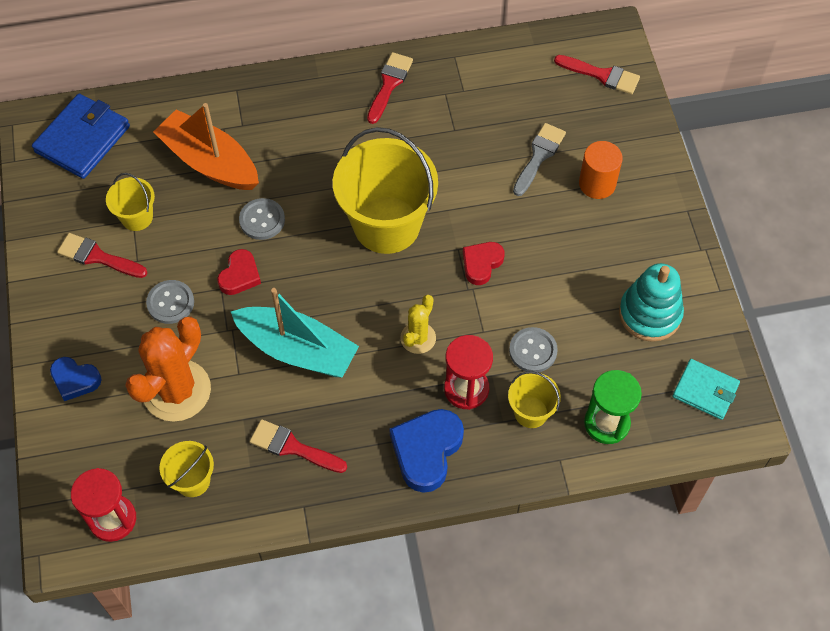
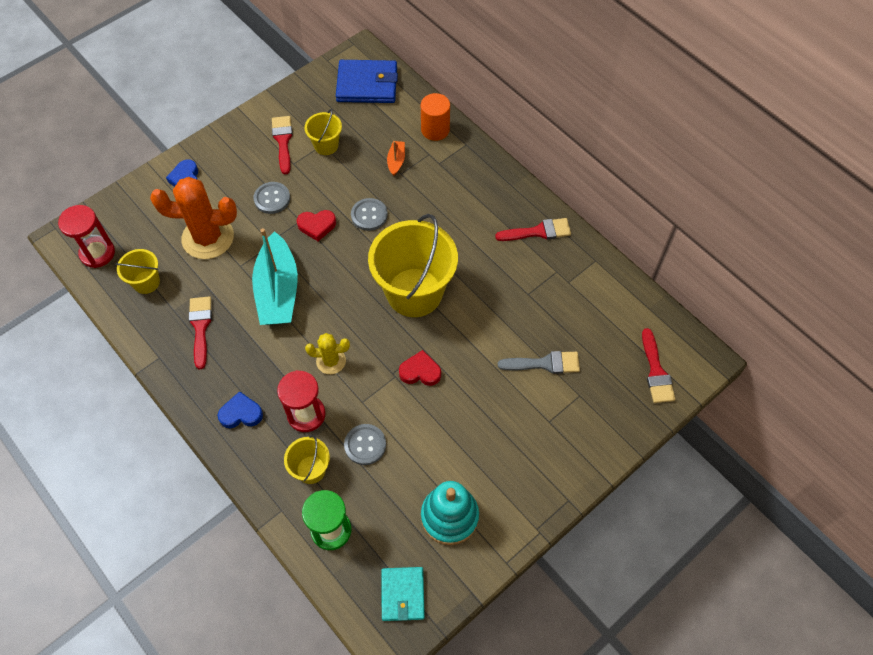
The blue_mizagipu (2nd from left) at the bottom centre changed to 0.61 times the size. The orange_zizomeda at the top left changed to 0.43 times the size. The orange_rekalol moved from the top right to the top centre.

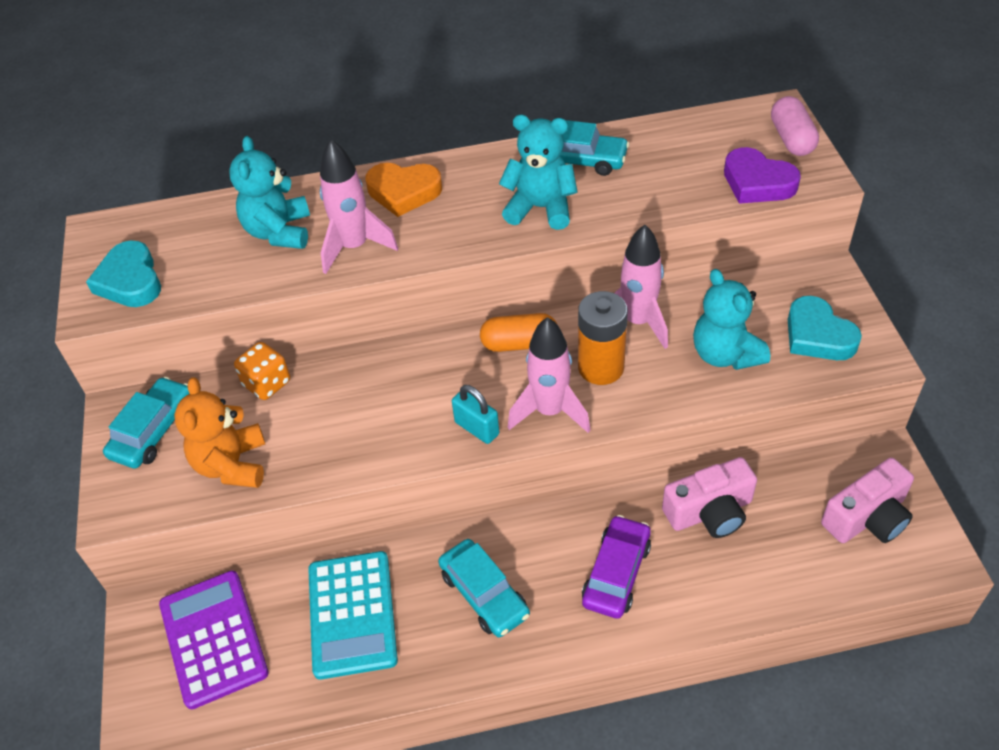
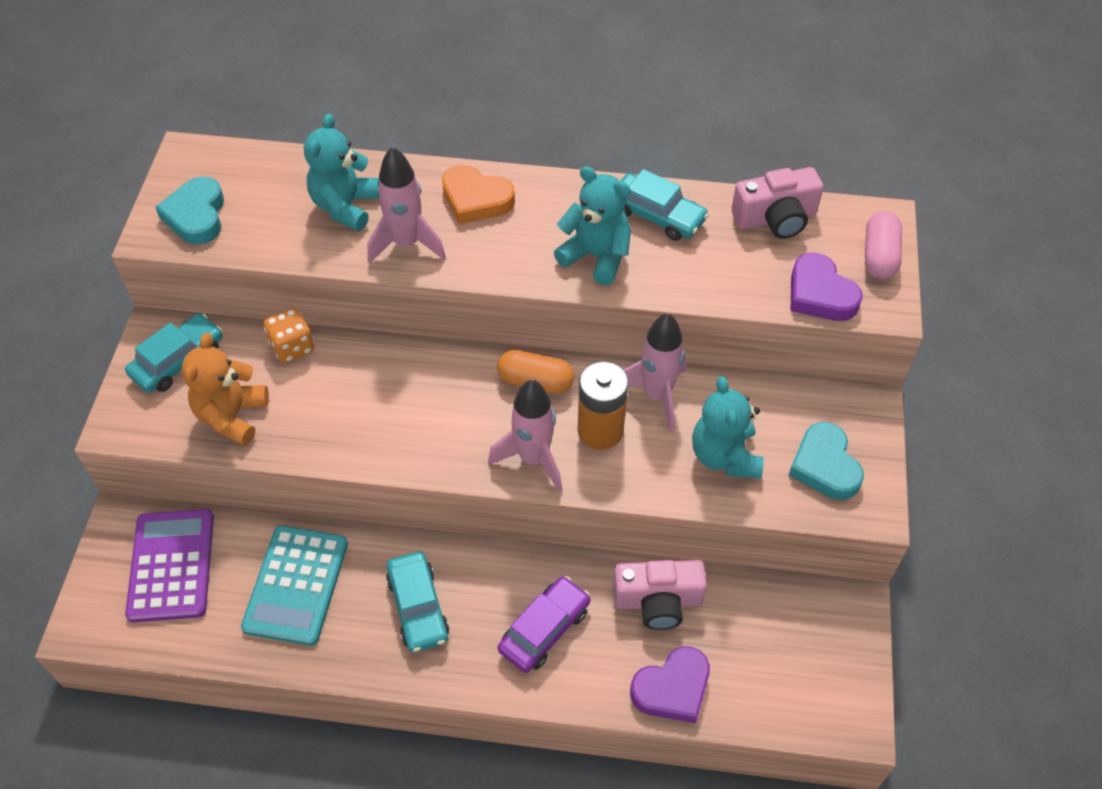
The purple_mizagipu (1st from left) at the bottom centre appeared. The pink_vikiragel (2nd from left) moved from the bottom right to the top right. The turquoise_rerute at the centre disappeared.

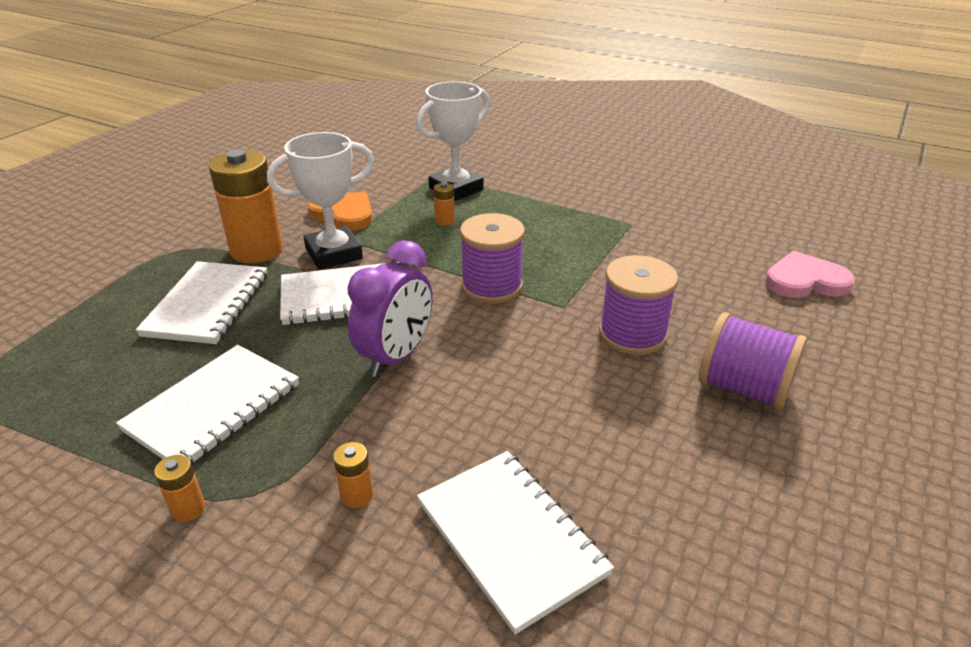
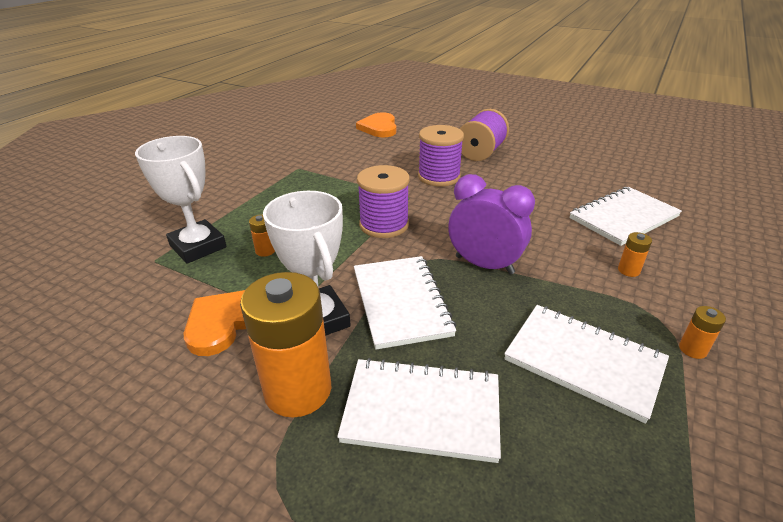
The pink_mizagipu at the middle right became the orange_mizagipu (2nd from left) at the top centre.

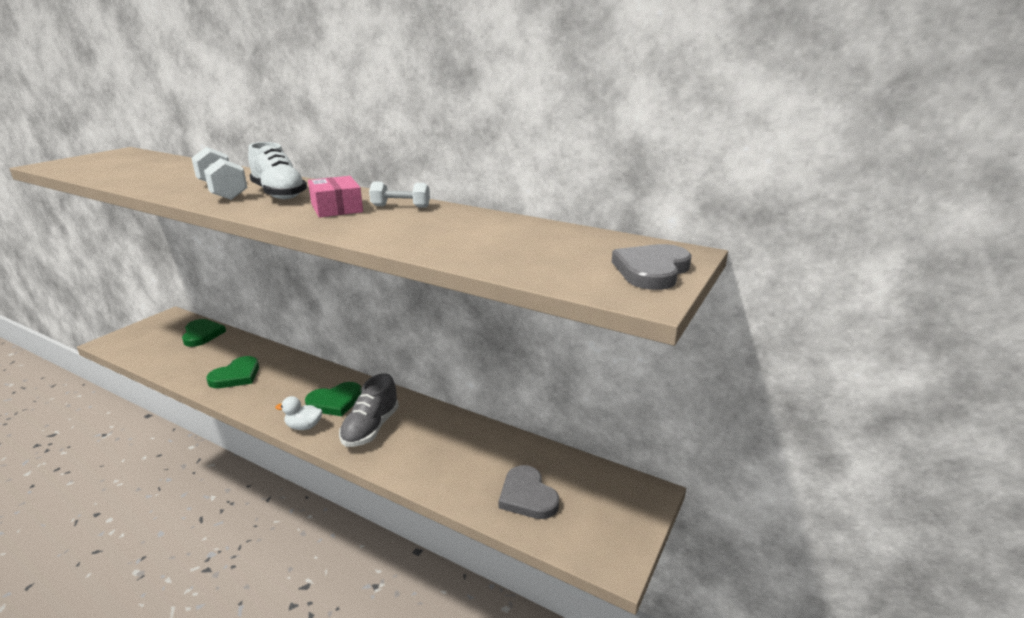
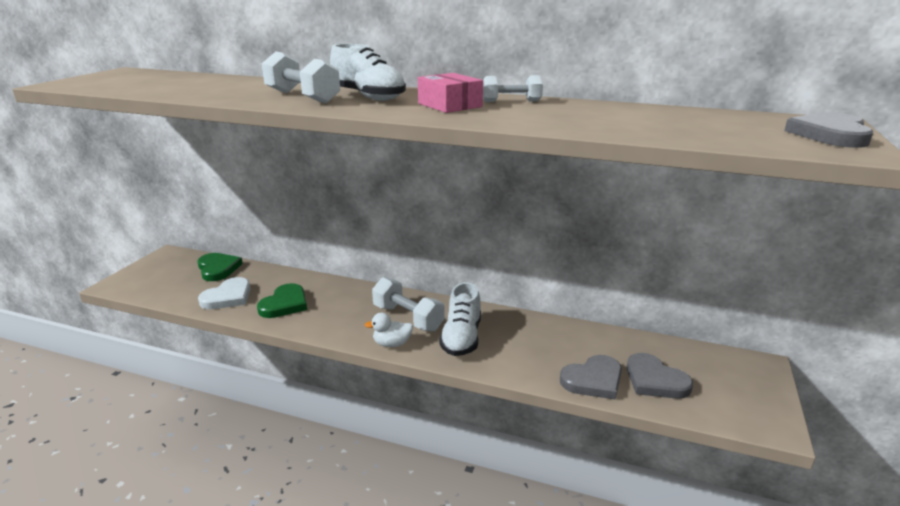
The white_mizagipu at the middle left appeared. The green_mizagipu (3rd from left) at the middle left was replaced by the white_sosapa (2nd from left) at the centre. The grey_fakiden at the centre became the white_fakiden (2nd from left) at the centre. The grey_mizagipu (1st from left) at the bottom centre appeared.

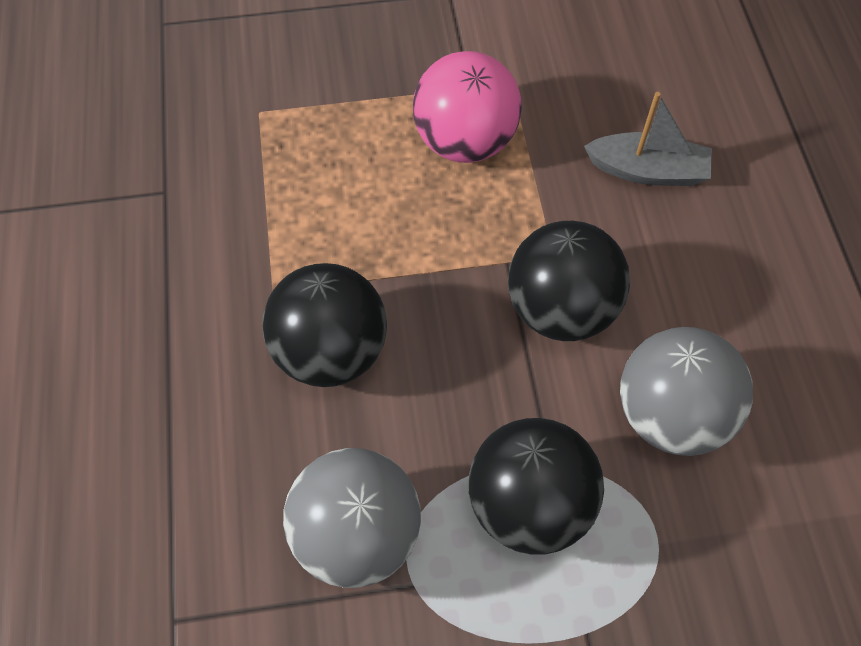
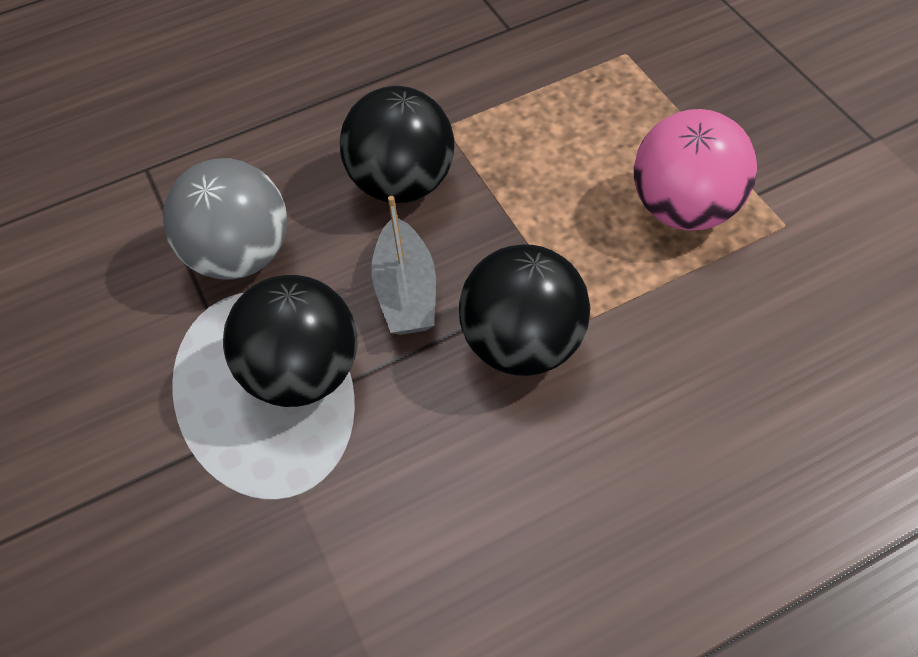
The grey_zizomeda moved from the top right to the centre. The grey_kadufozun (2nd from left) at the middle right disappeared.

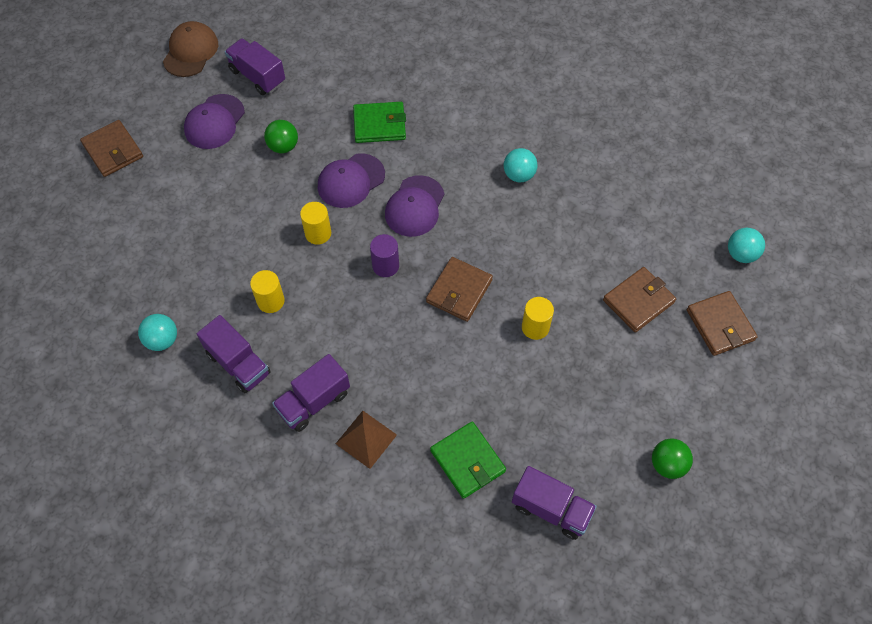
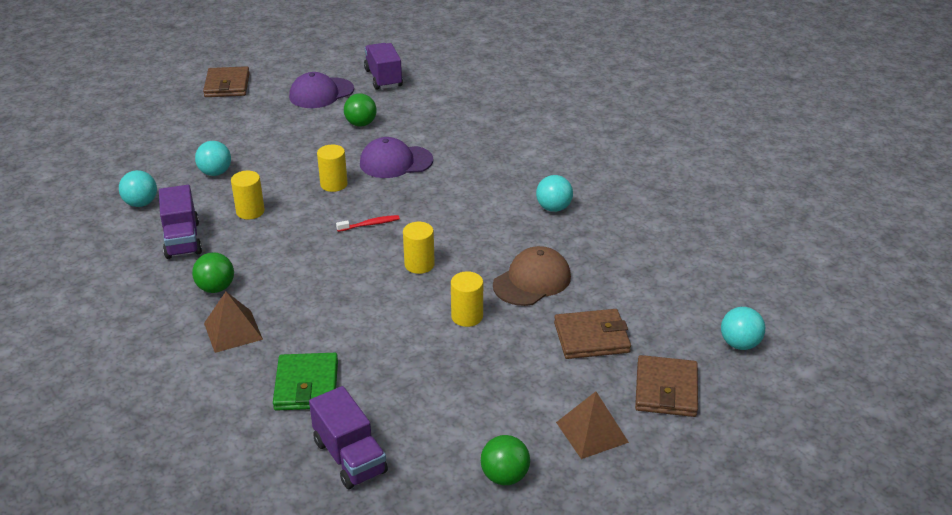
The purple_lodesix (3rd from left) at the centre was replaced by the green_kadufozun (1st from left) at the middle left. The turquoise_kadufozun (2nd from left) at the top left appeared. The purple_rekalol at the centre was replaced by the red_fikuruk at the centre. The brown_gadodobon (2nd from left) at the centre was replaced by the yellow_rekalol (3rd from left) at the centre. The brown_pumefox moved from the top left to the centre. The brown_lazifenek (2nd from left) at the bottom centre appeared. The green_gadodobon (1st from left) at the top centre disappeared. The purple_pumefox (3rd from left) at the top centre disappeared.

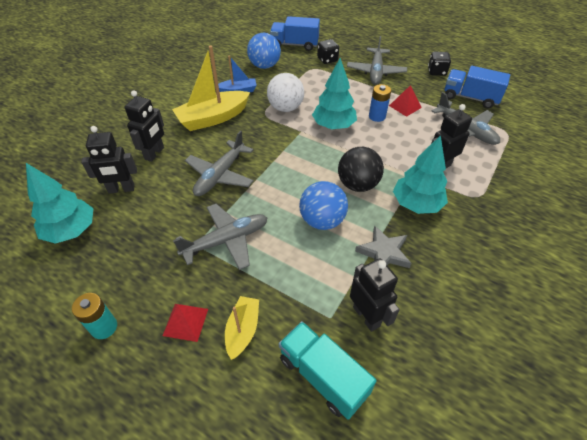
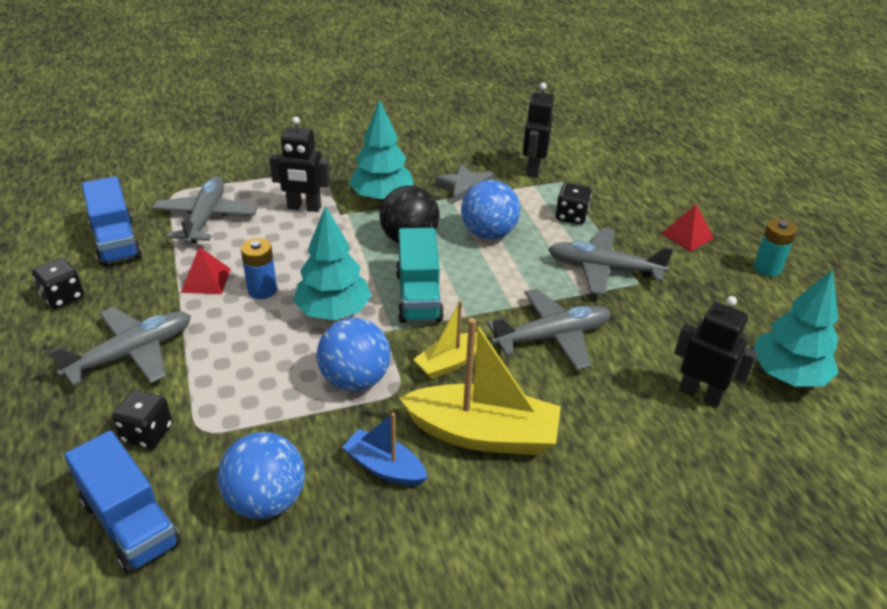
The white_kadufozun at the top centre became the blue_kadufozun (2nd from left) at the centre. The turquoise_lodesix moved from the bottom centre to the centre. The yellow_zizomeda (2nd from left in the first image) moved from the bottom centre to the centre. The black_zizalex (3rd from left) at the centre appeared. The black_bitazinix (2nd from left) at the top left disappeared.

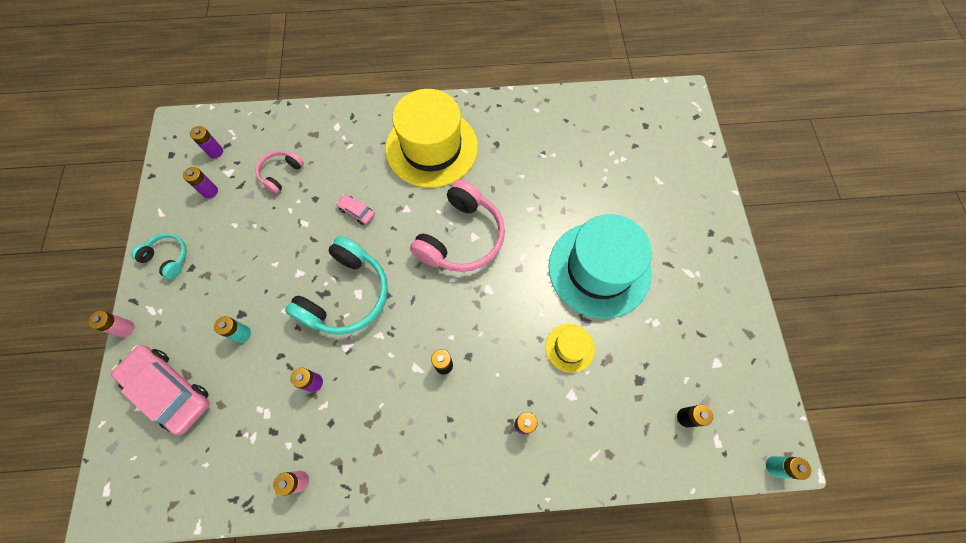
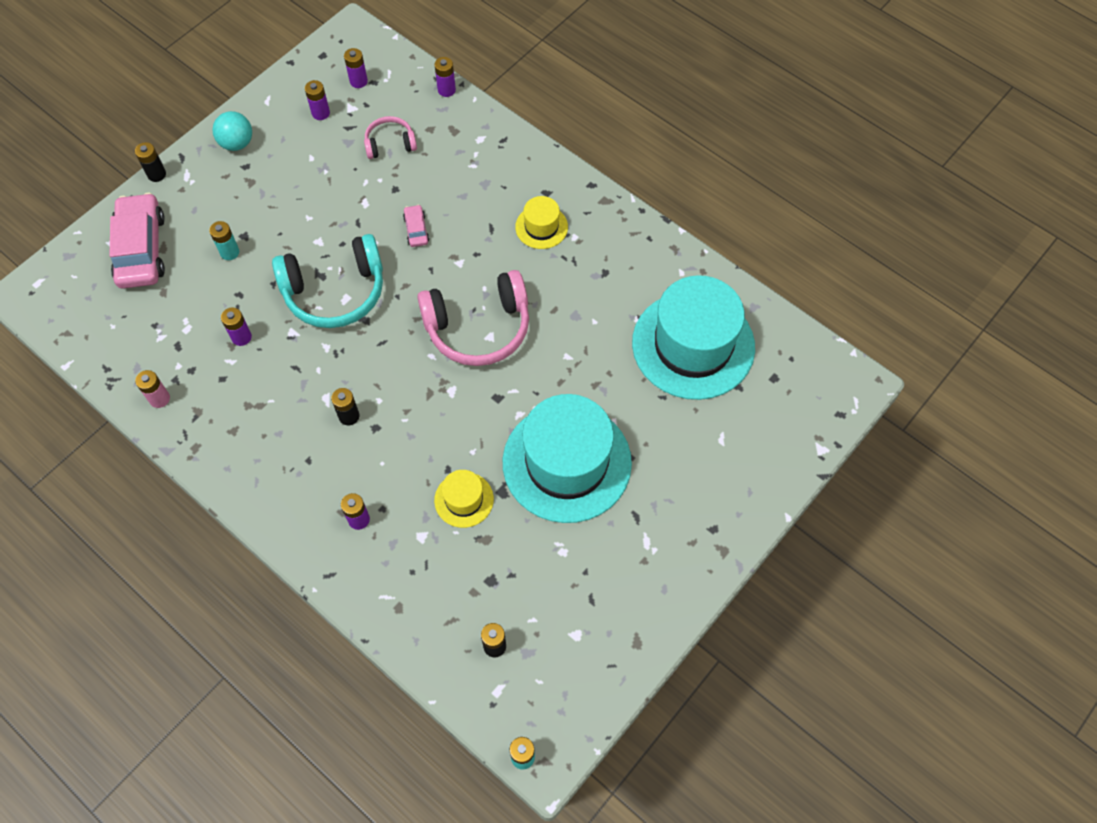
The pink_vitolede (1st from left) at the middle left became the black_vitolede (1st from left) at the top left. The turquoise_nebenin (1st from left) at the middle left was replaced by the turquoise_kadufozun at the top left. The purple_vitolede (5th from left) at the top centre appeared. The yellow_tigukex (1st from left in the first image) at the top centre changed to 0.45 times the size. The turquoise_tigukex (2nd from left) at the centre appeared.

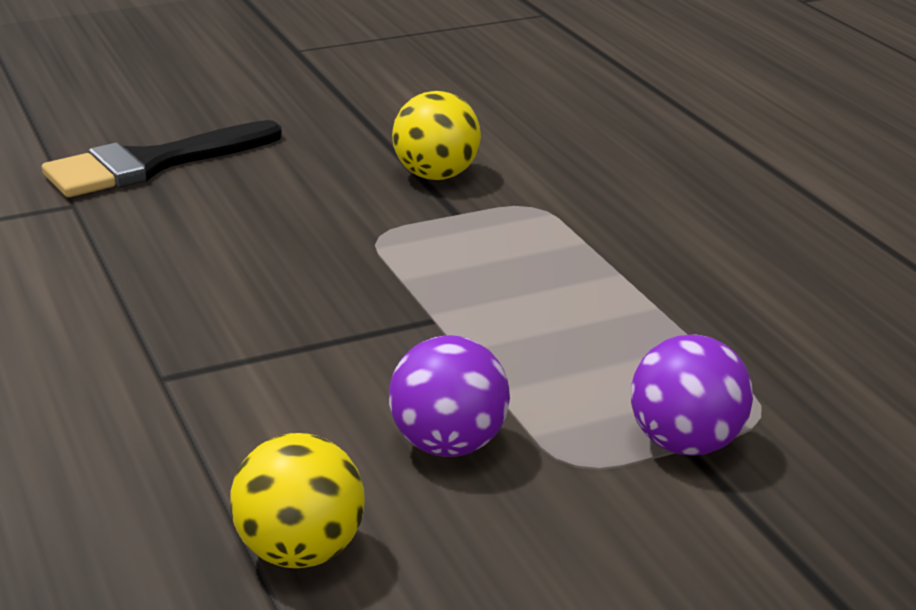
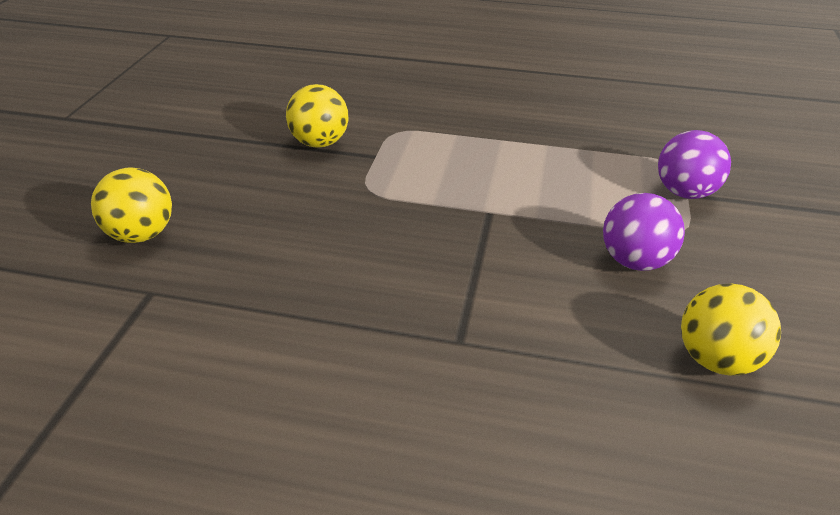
The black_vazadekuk at the top left was replaced by the yellow_kadufozun (1st from left) at the middle left.

